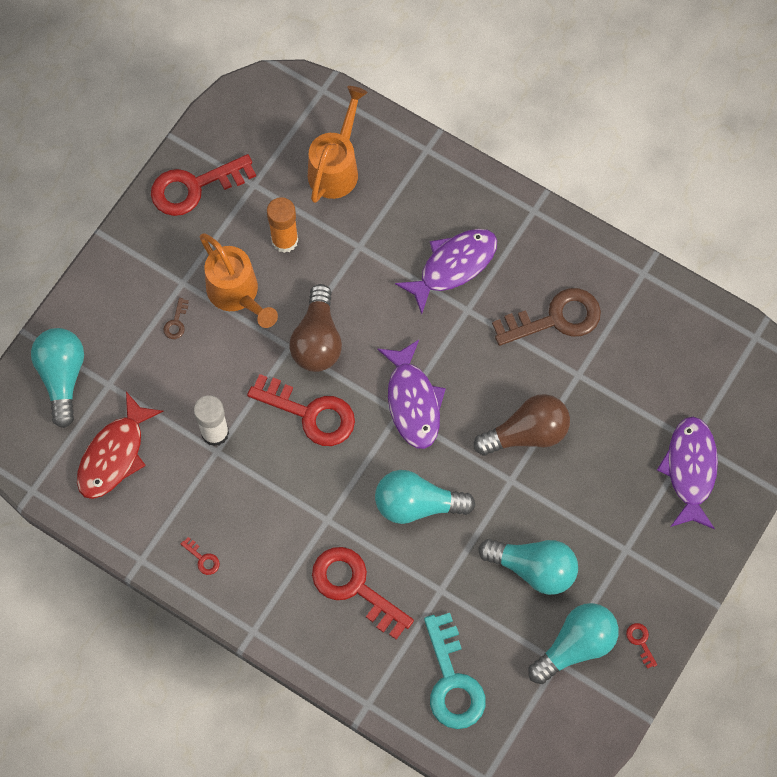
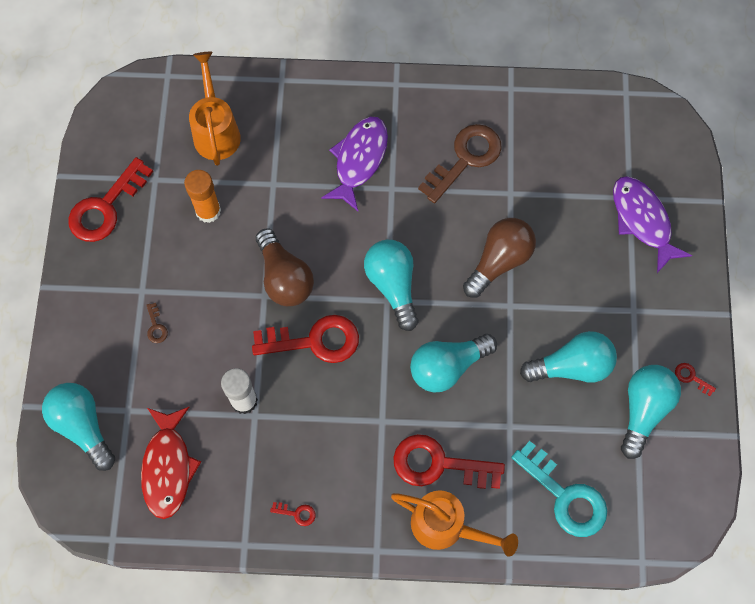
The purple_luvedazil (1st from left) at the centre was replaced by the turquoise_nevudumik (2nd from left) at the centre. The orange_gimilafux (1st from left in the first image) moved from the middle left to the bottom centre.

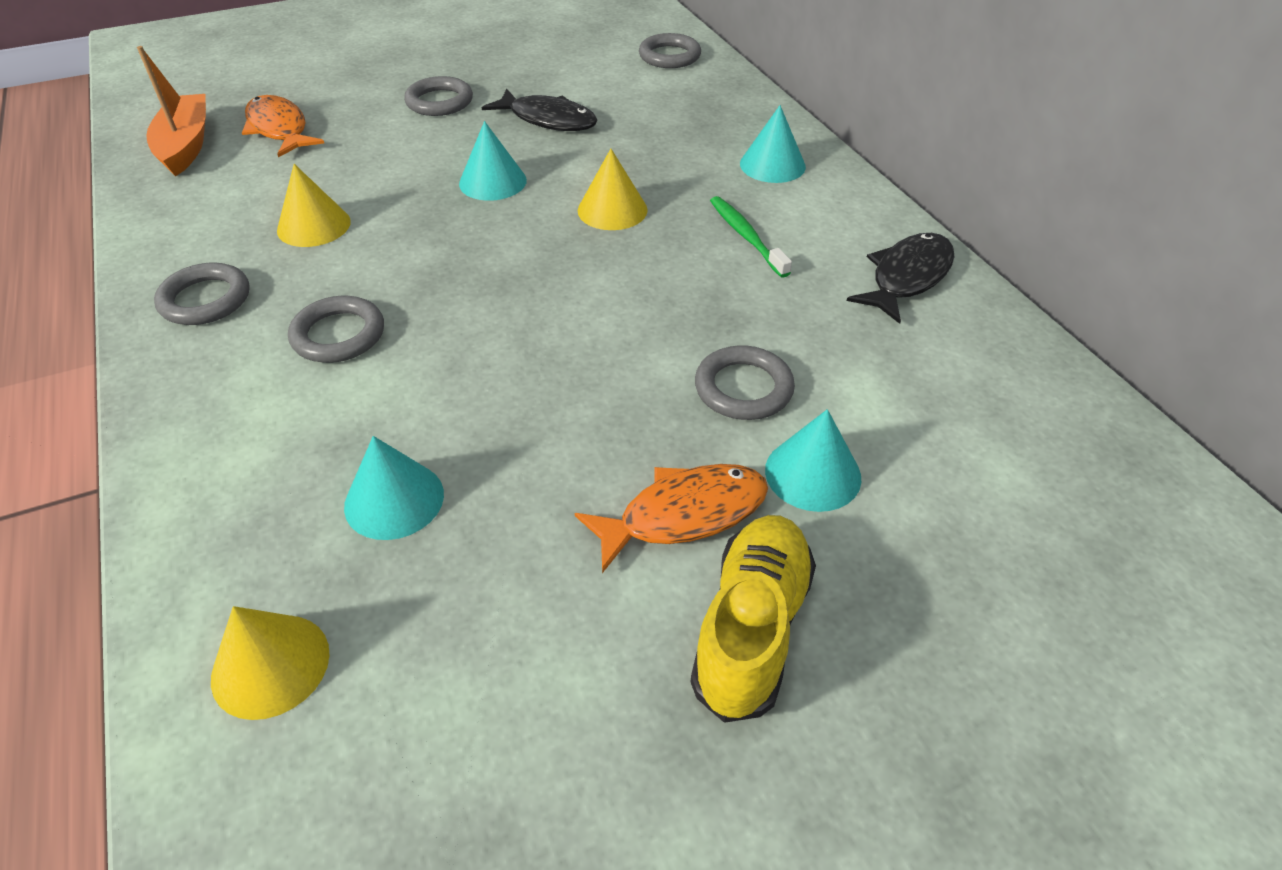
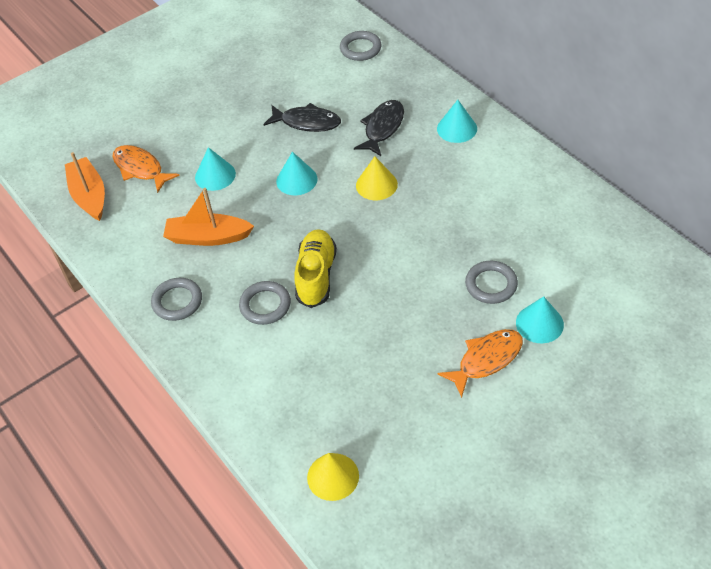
The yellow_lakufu (2nd from left) at the top left was replaced by the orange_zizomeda (2nd from left) at the middle left. The turquoise_lakufu (1st from left) moved from the middle left to the top left. The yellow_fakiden moved from the bottom centre to the centre. The black_luvedazil (2nd from left) moved from the top right to the top centre. The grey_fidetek (3rd from left) at the top centre disappeared. The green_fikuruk at the top centre disappeared.

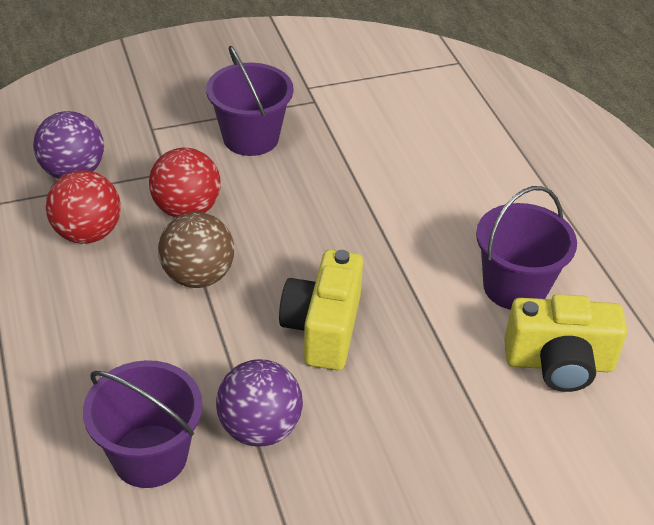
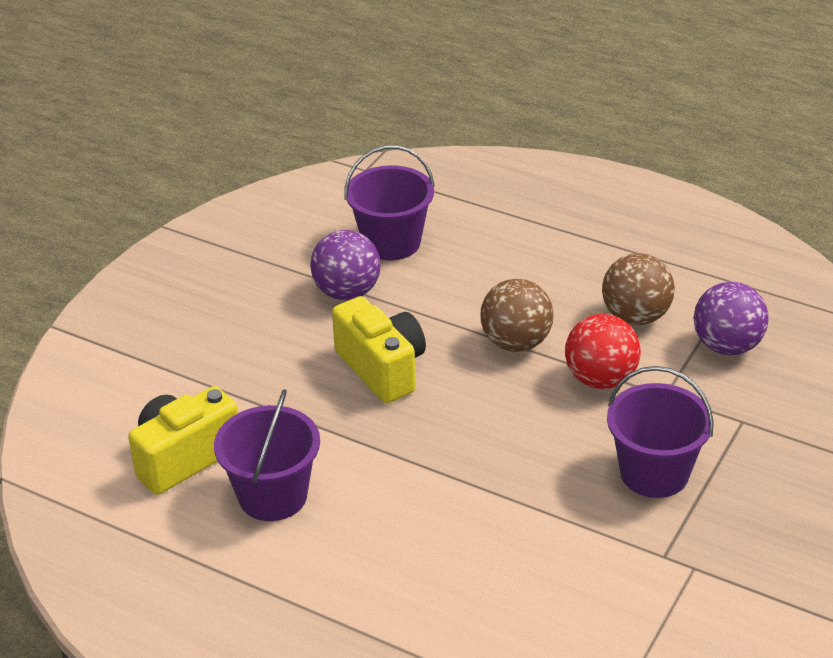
The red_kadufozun (1st from left) at the middle left became the brown_kadufozun (2nd from left) at the middle right.

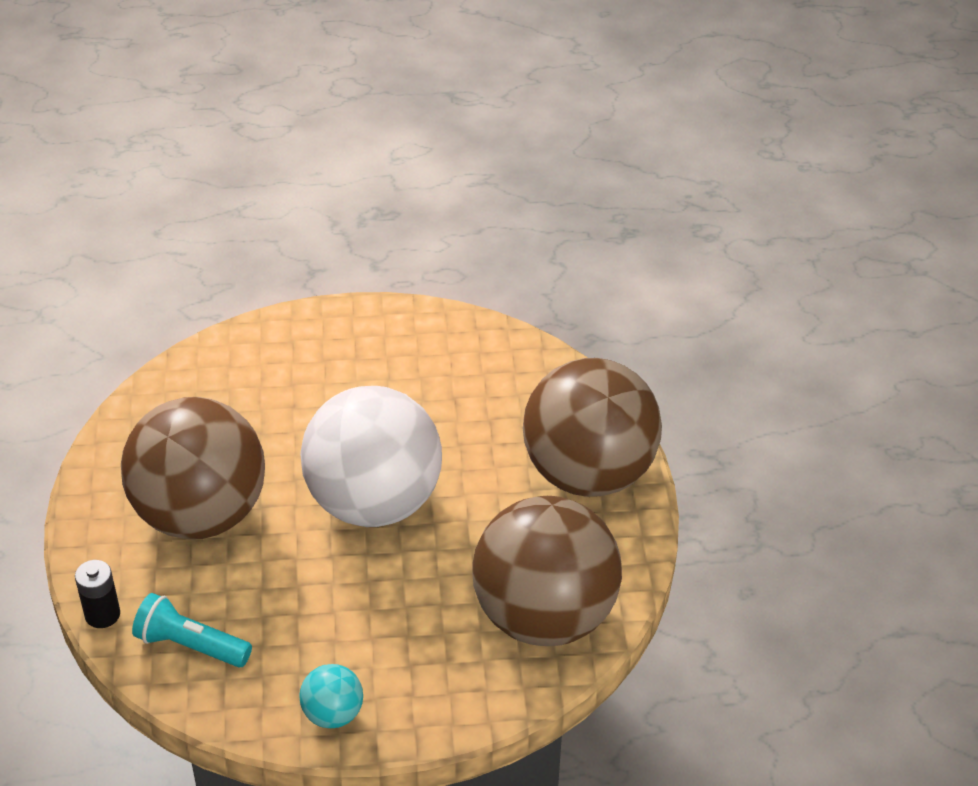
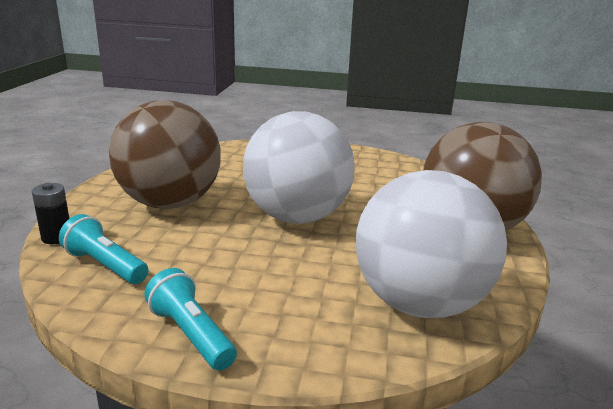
The turquoise_kadufozun at the bottom centre was replaced by the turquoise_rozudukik (2nd from left) at the bottom left. The brown_kadufozun (2nd from left) at the bottom centre became the white_kadufozun (2nd from left) at the middle right.

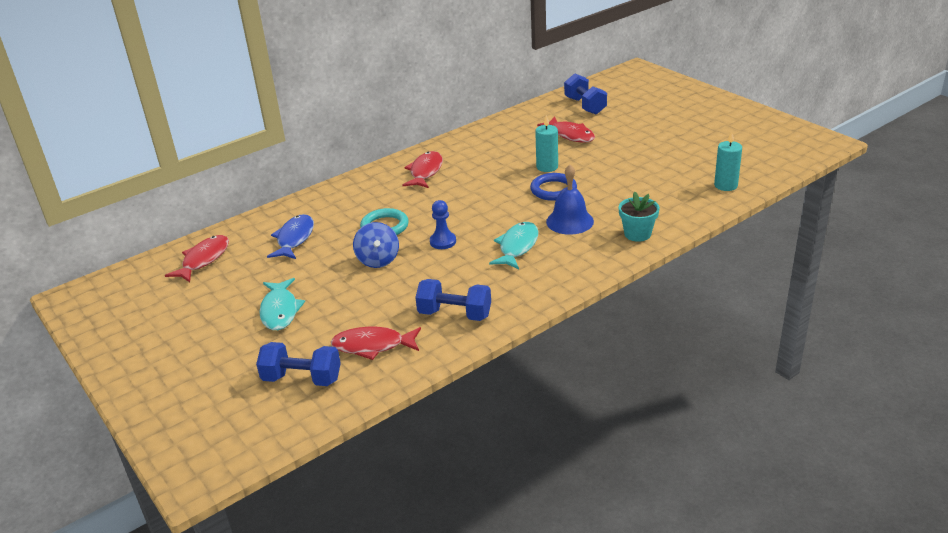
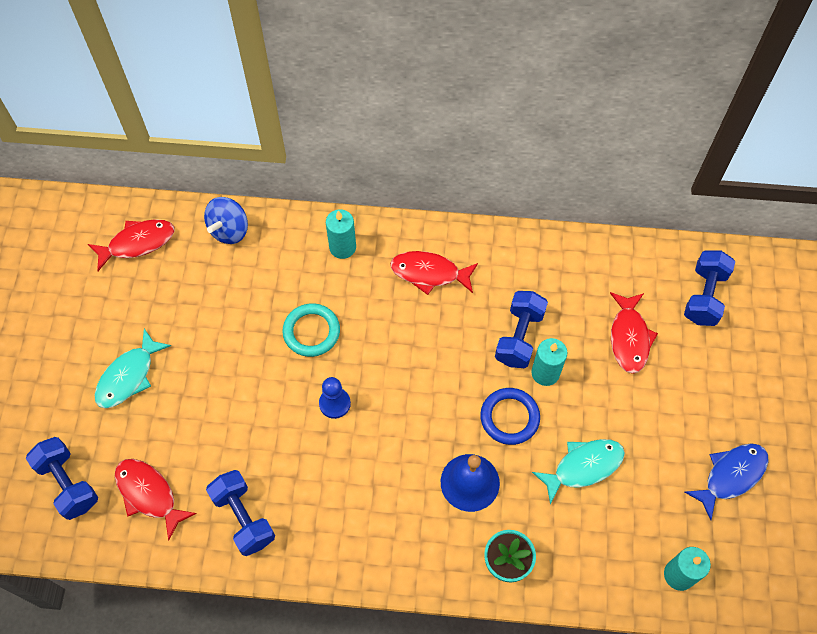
The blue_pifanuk moved from the centre to the middle left. The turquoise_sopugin (1st from left) at the centre appeared. The red_luvedazil (3rd from left) at the top centre turned 135 degrees counterclockwise. The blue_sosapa (3rd from left) at the centre appeared. The turquoise_luvedazil (2nd from left) moved from the centre to the bottom right. The blue_luvedazil moved from the middle left to the bottom right.

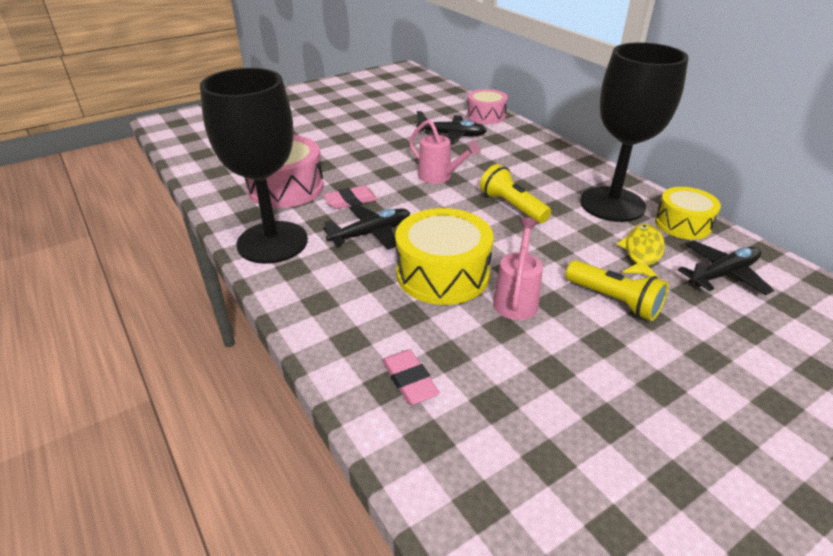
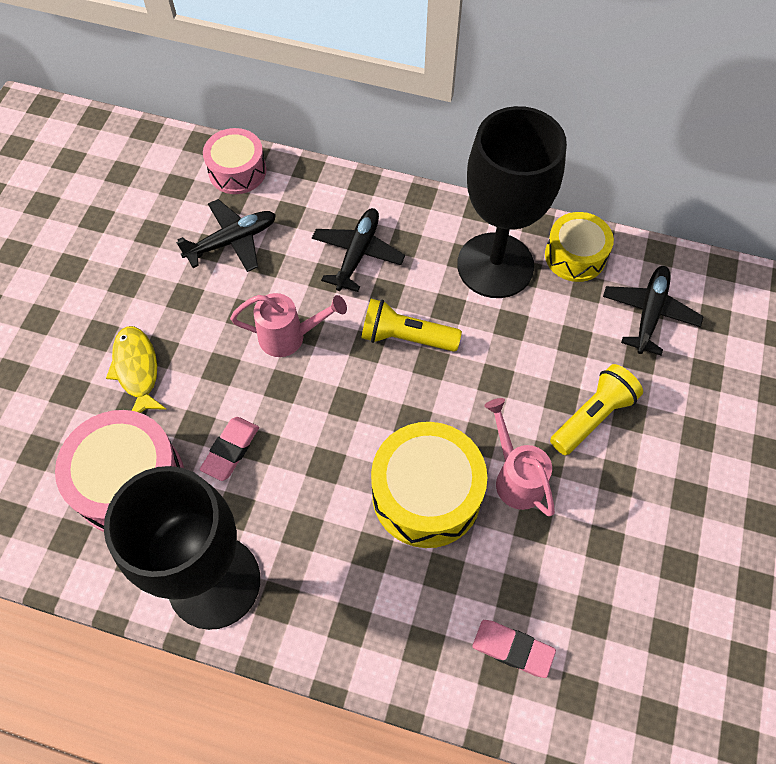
The yellow_luvedazil moved from the middle right to the middle left. The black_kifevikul (1st from left in the first image) moved from the centre to the top centre. The yellow_rozudukik (2nd from left) at the middle right turned 45 degrees counterclockwise.

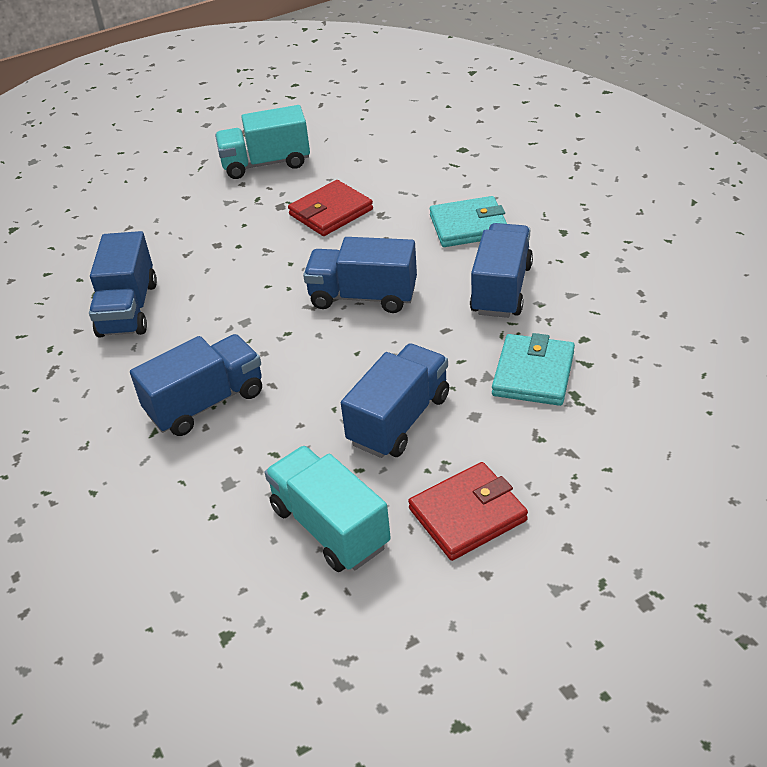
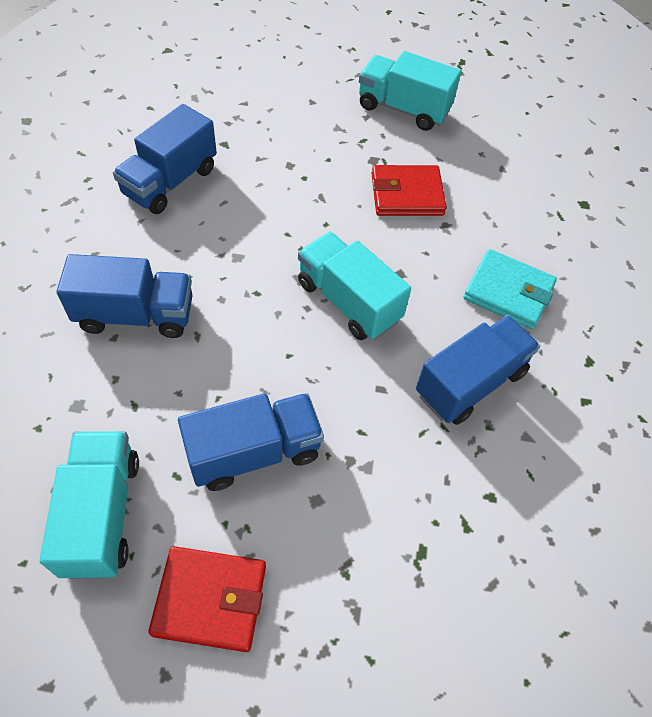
The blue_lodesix (3rd from left) at the centre became the turquoise_lodesix (2nd from left) at the centre. The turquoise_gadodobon (2nd from left) at the middle right disappeared.

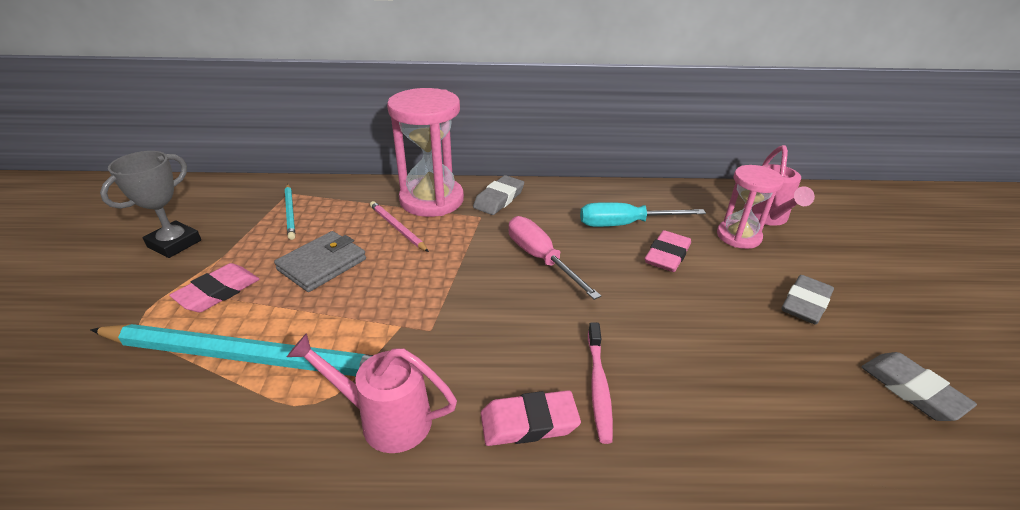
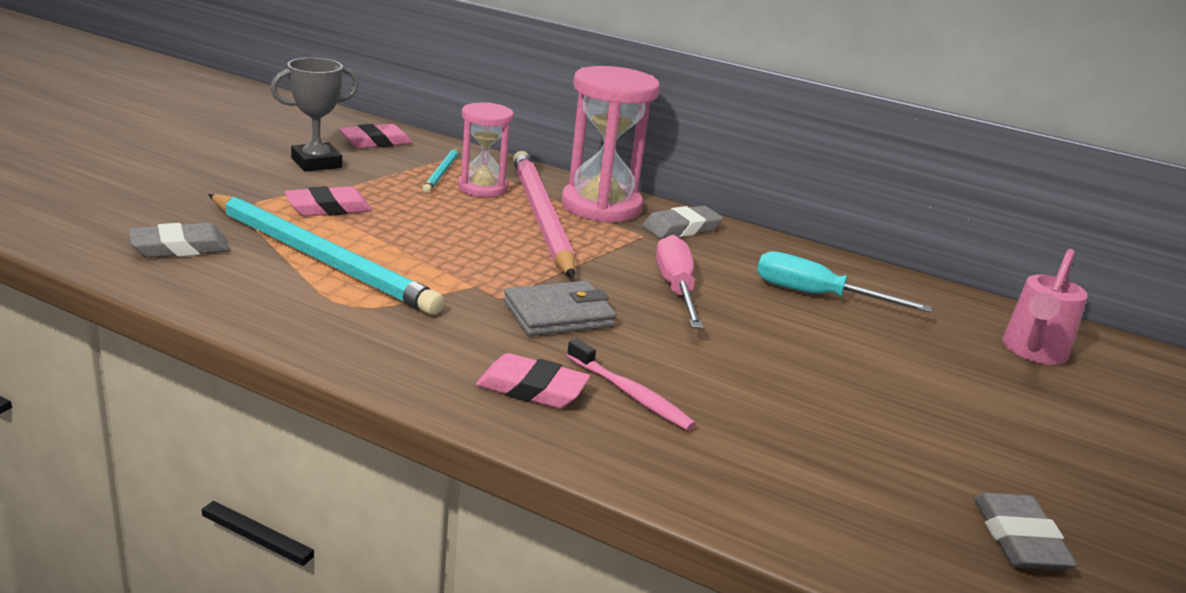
The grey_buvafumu (2nd from left in the first image) moved from the middle right to the middle left. The pink_buvafumu (3rd from left in the first image) moved from the centre to the top left. The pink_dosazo (2nd from left in the first image) moved from the middle right to the top centre. The grey_gadodobon moved from the middle left to the centre. The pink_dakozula at the centre changed to 2.21 times the size. The pink_fikuruk at the bottom centre turned 75 degrees counterclockwise. The pink_gimilafux (1st from left) at the bottom centre disappeared.

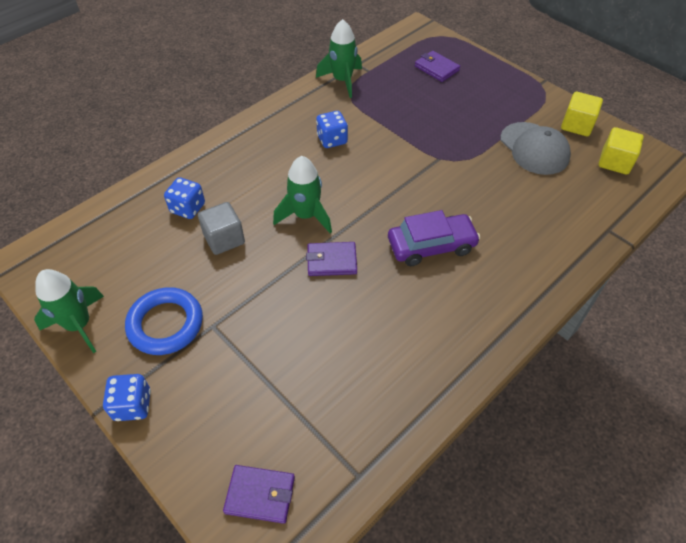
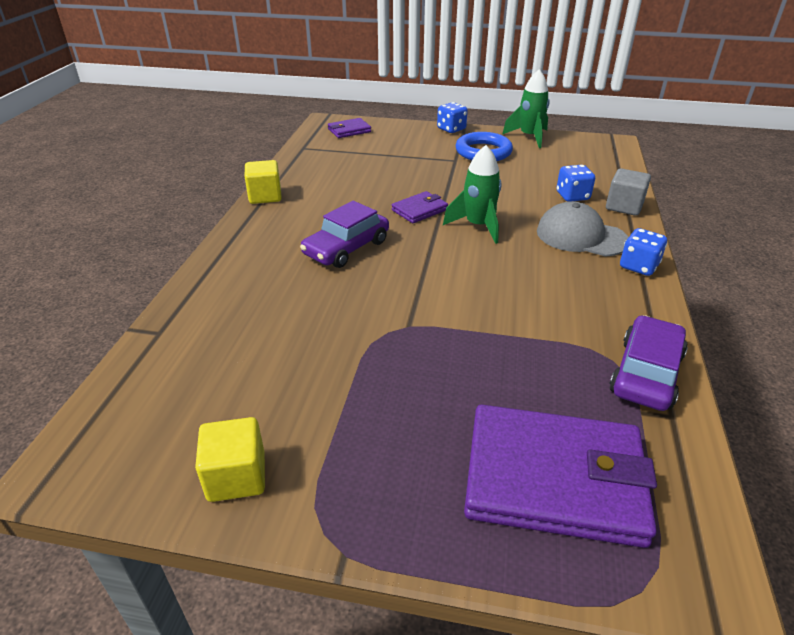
The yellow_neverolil (2nd from left) moved from the top right to the top left. The purple_gadodobon (3rd from left) at the top centre changed to 2.14 times the size. The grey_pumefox moved from the top right to the middle right. The grey_neverolil moved from the middle left to the top right. The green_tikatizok (3rd from left) at the top centre was replaced by the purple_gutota (2nd from left) at the middle right. The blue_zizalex (3rd from left) moved from the top centre to the middle right.

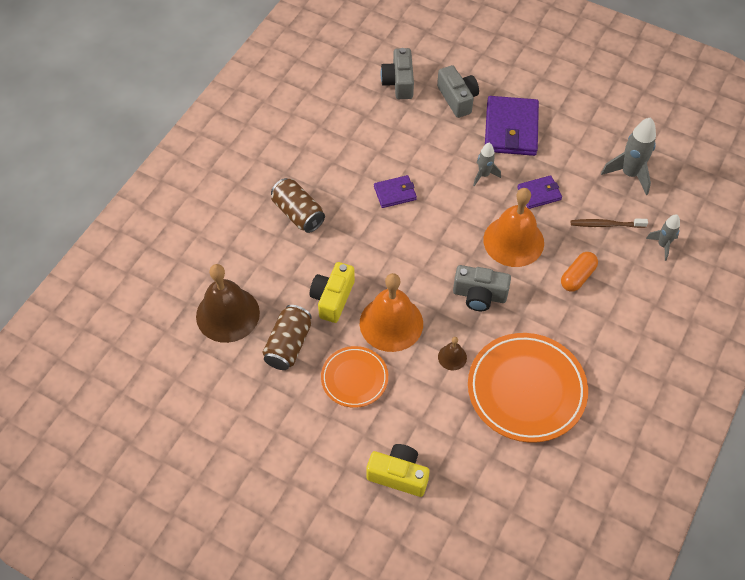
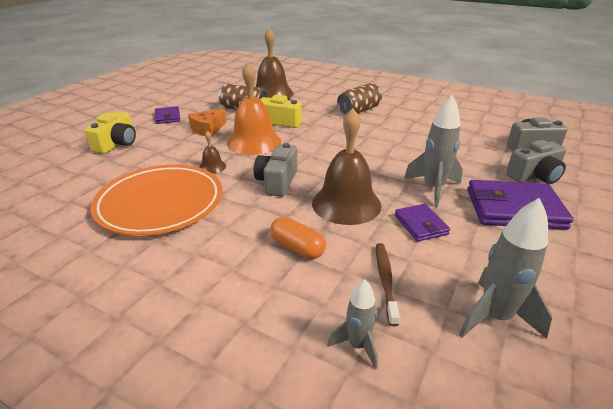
The purple_gadodobon (1st from left) moved from the top centre to the top left. The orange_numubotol (1st from left) at the centre was replaced by the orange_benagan at the top centre. The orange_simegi (2nd from left) at the middle right became the brown_simegi (3rd from left) at the centre. The grey_tikatizok (1st from left in the first image) at the top centre changed to 1.68 times the size.

